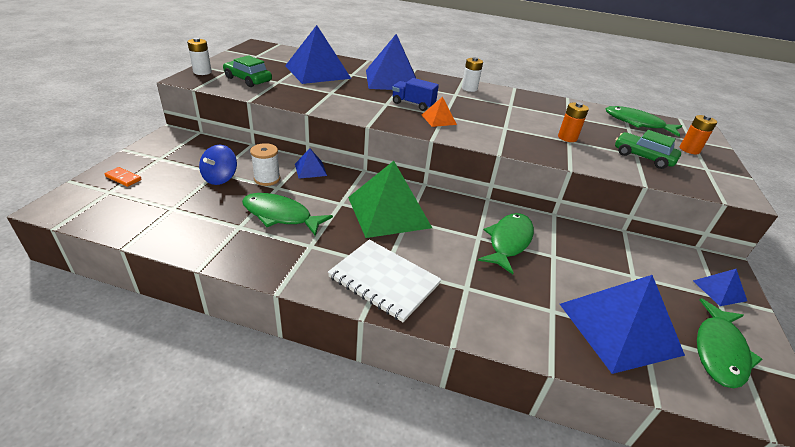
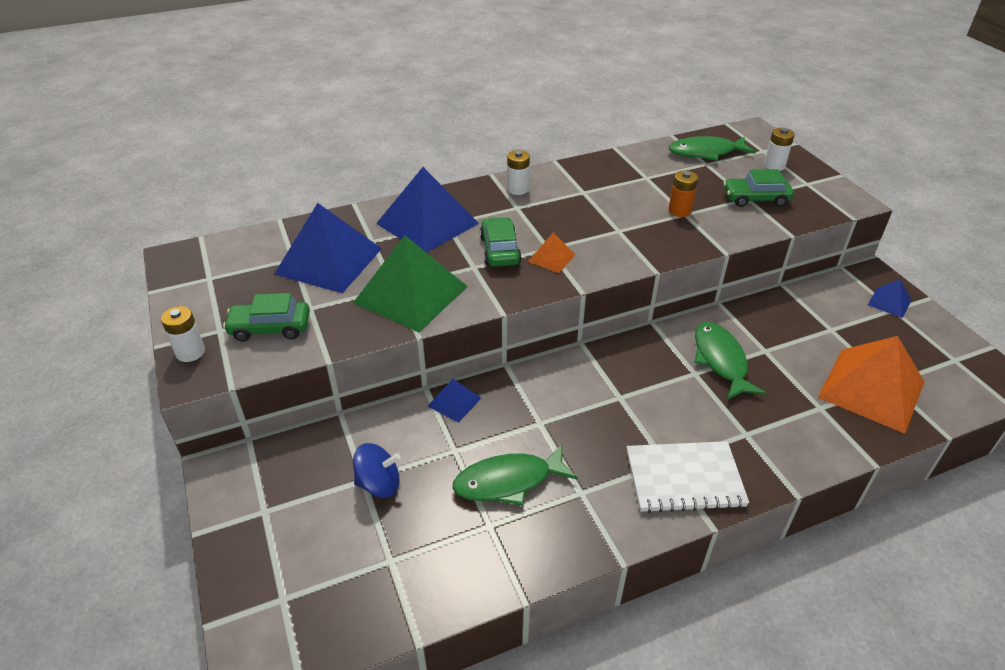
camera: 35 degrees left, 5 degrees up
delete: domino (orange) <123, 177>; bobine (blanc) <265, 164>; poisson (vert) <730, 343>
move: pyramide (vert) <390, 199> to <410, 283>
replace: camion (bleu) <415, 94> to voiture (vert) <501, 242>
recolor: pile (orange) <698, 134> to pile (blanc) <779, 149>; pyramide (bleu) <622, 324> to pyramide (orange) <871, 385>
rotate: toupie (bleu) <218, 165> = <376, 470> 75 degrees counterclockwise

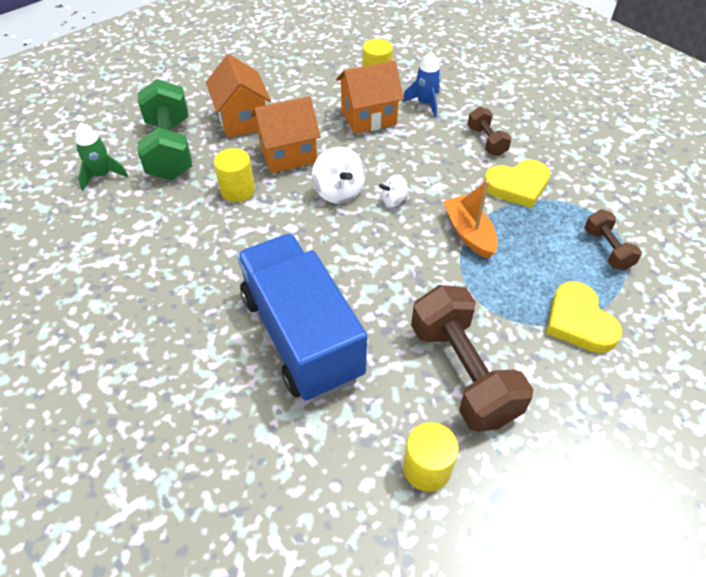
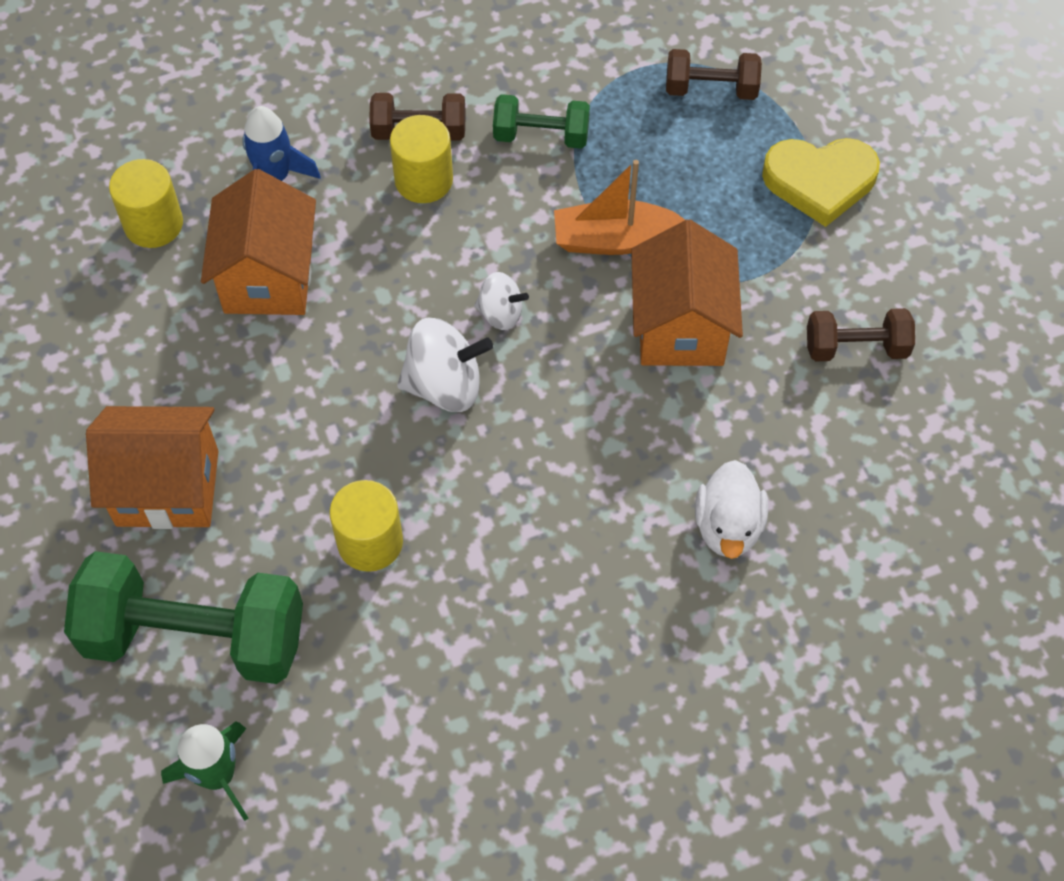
camera: 70 degrees left, 10 degrees up
move: cylindre (jaune) <431, 457> to <421, 159>; maison (orange) <286, 134> to <687, 293>
replace: cœur (jaune) <516, 184> to haltère (vert) <541, 121>; camion (bleu) <302, 317> to canard (blanc) <731, 509>
rotate: toupie (blanc) <394, 191> = <501, 301> 75 degrees counterclockwise
resize: haltère (marron) <472, 358> = <861, 335> x0.51

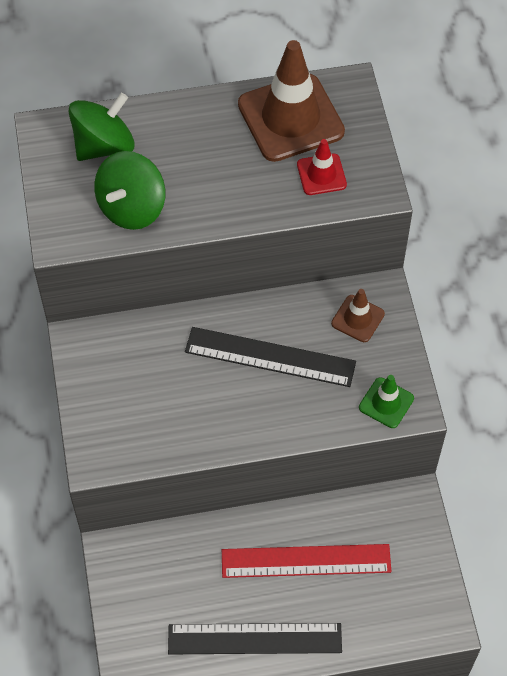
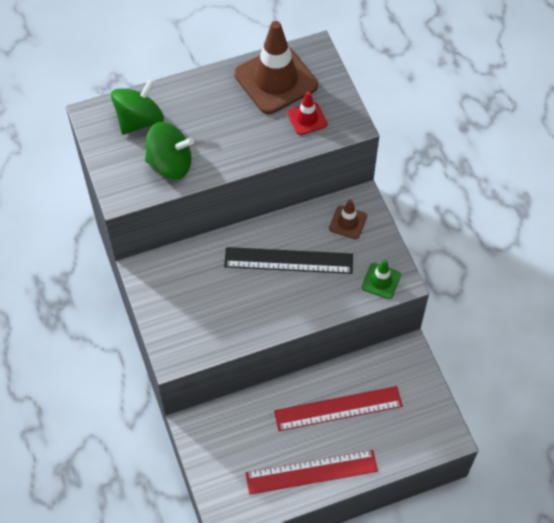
camera: 10 degrees left, 0 degrees up
recolor: règle (noir) <255, 638> to règle (rouge) <312, 472>
rotate: toupie (vert) <129, 190> = <169, 150> 105 degrees counterclockwise

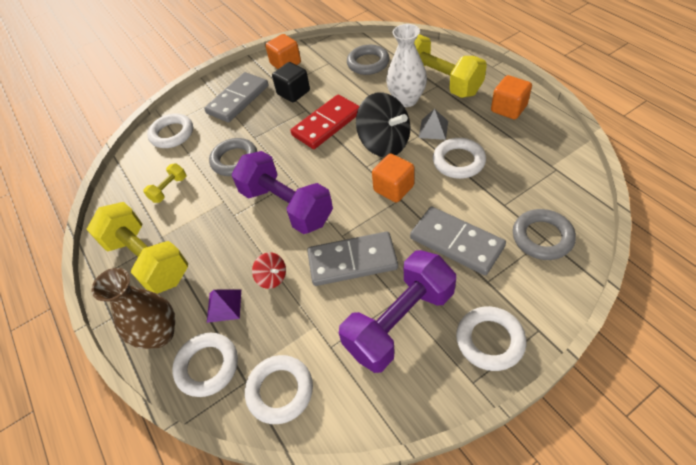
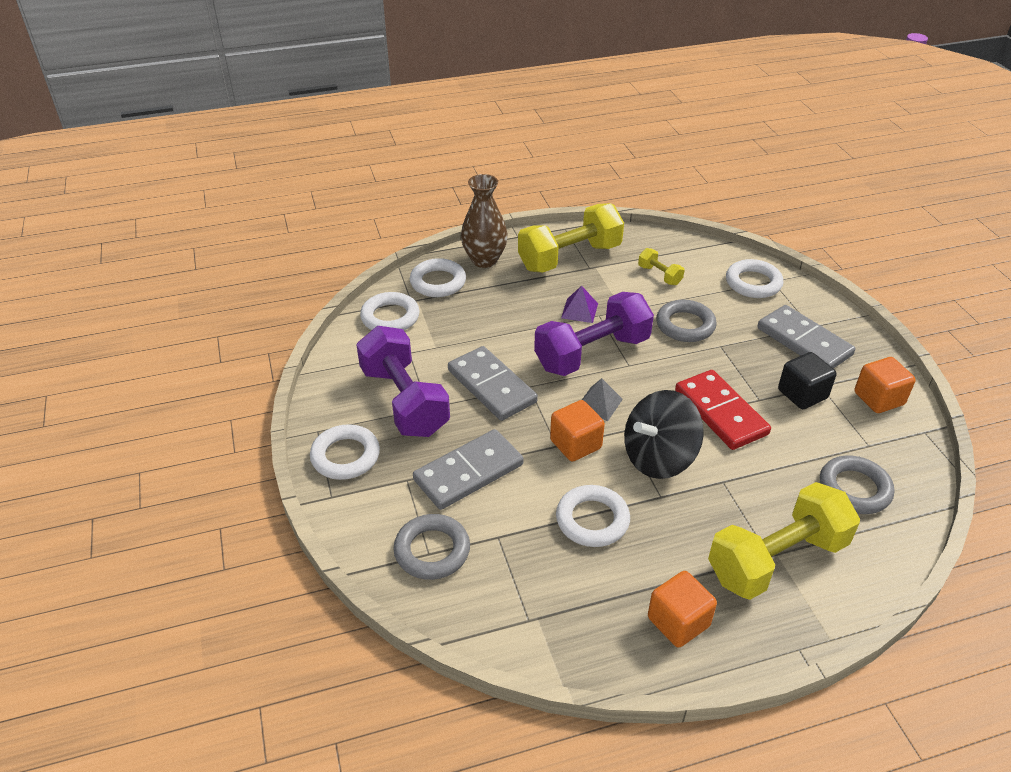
camera: 100 degrees right, 10 degrees down
delete: toupie (rouge) <269, 270>; vase (blanc) <406, 65>
move: pyramide (violet) <224, 306> to <579, 304>; pyramide (gris) <433, 124> to <602, 399>
rotate: domino (gris) <352, 258> = <493, 383> 45 degrees counterclockwise

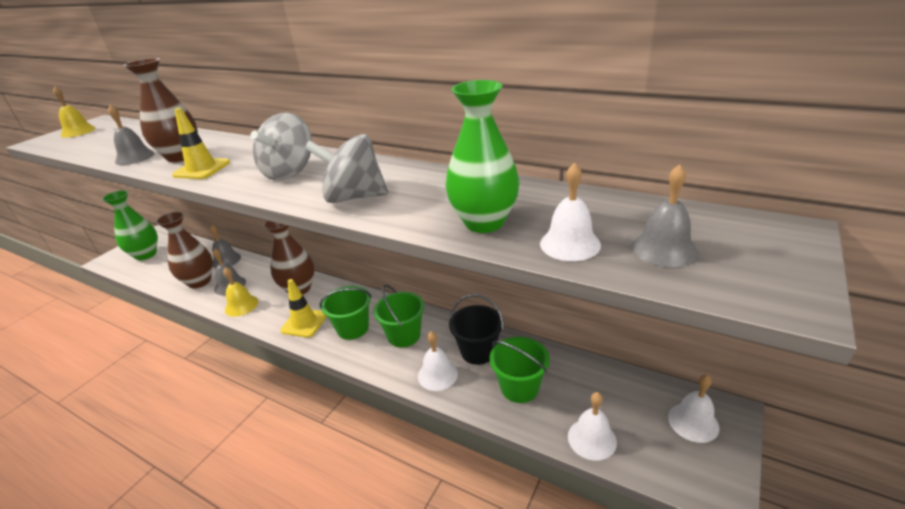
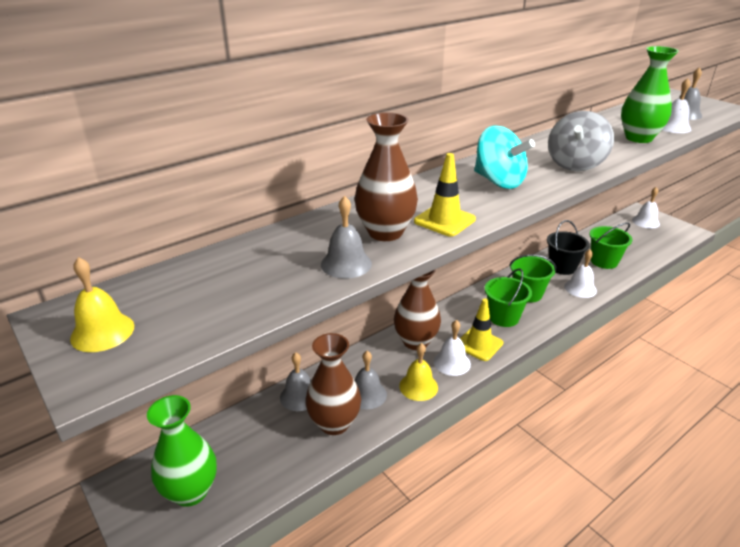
camera: 70 degrees left, 0 degrees up
move: cloche (blanc) <592, 426> to <452, 348>
recolor: toupie (gris) <281, 147> to toupie (turquoise) <504, 157>

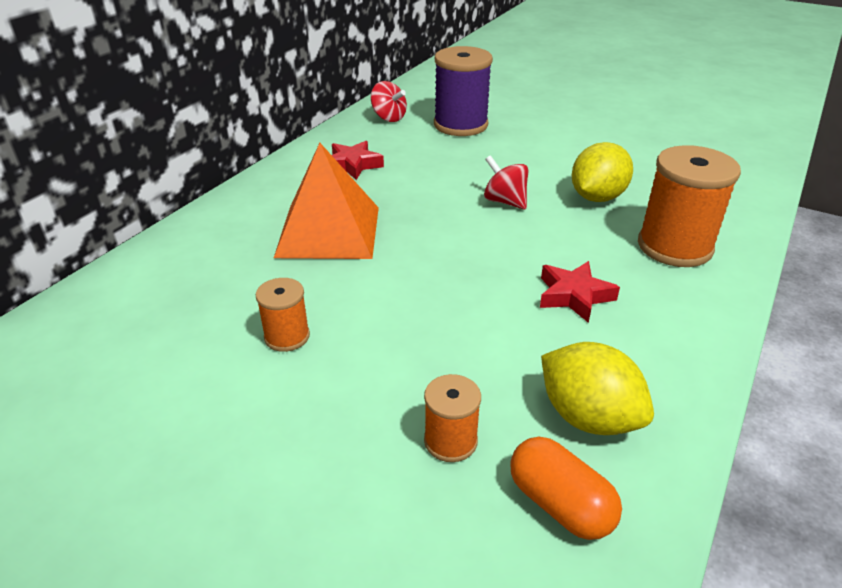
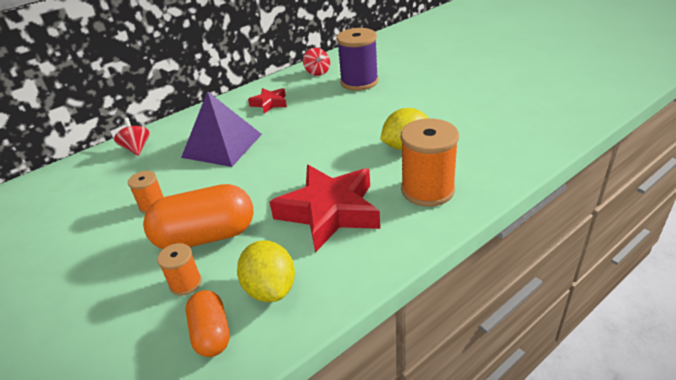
camera: 25 degrees right, 0 degrees up
insert: gélule (orange) <198, 216>
move: toupie (rouge) <506, 182> to <132, 137>
recolor: pyramide (orange) <326, 201> to pyramide (violet) <221, 129>
resize: étoile (rouge) <580, 292> = <325, 208> x2.02

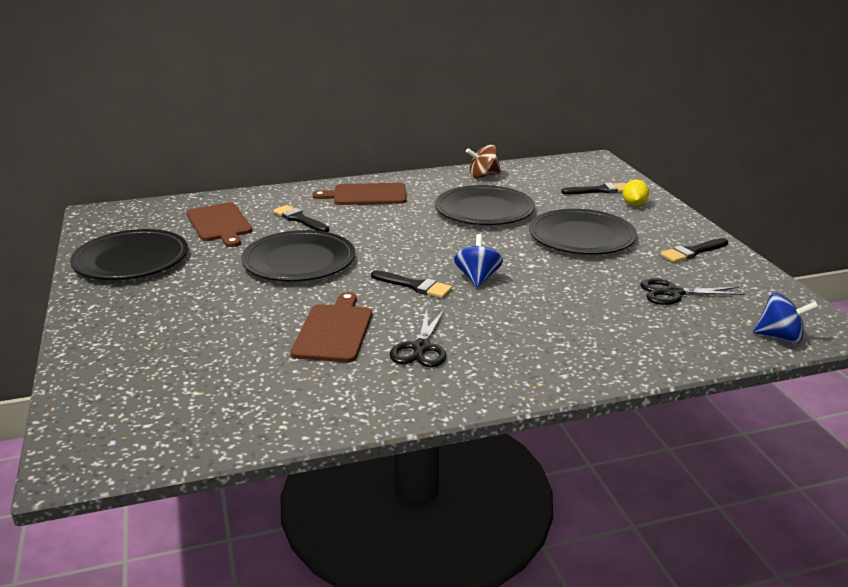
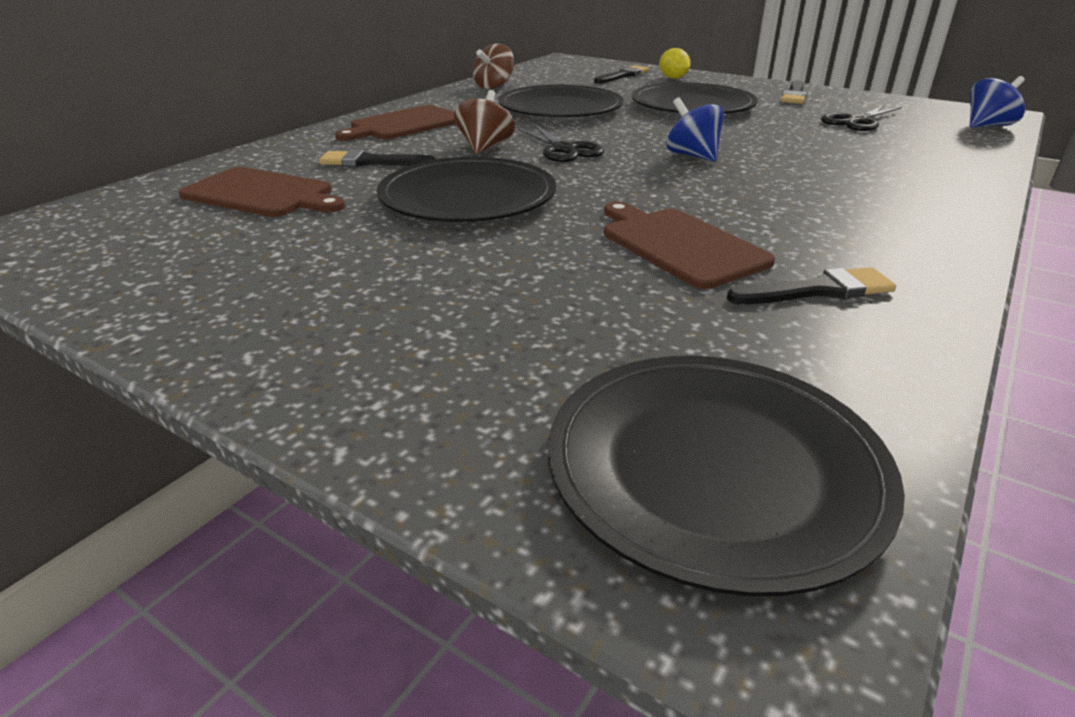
camera: 40 degrees left, 5 degrees up
insert: toupie (marron) <484, 122>
move: ciseaux (noir) <418, 338> to <560, 143>; assiette (noir) <129, 254> to <726, 476>; pinceau (noir) <411, 284> to <811, 285>

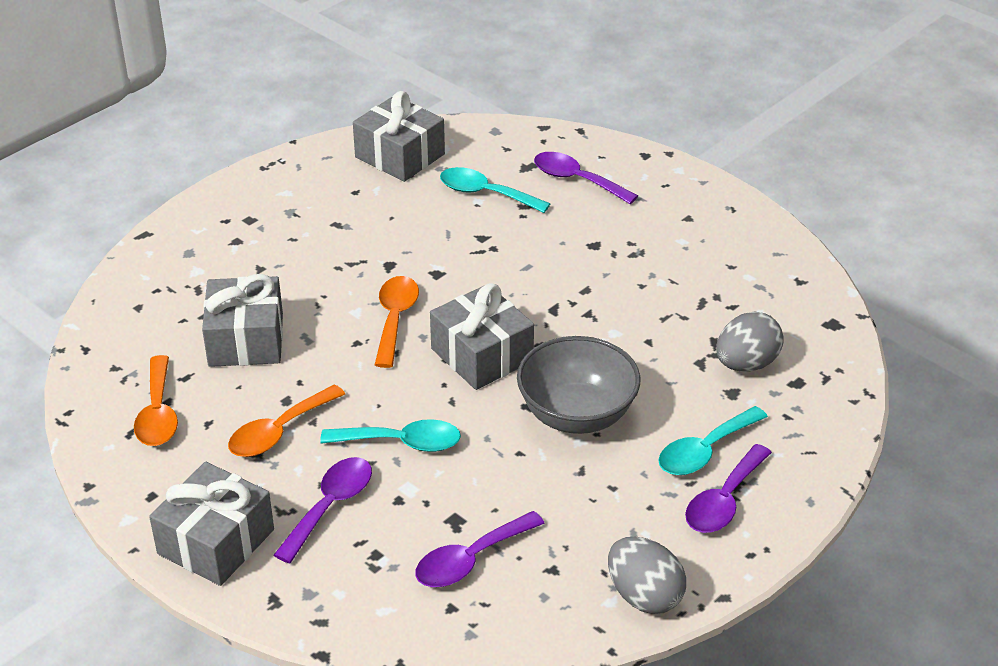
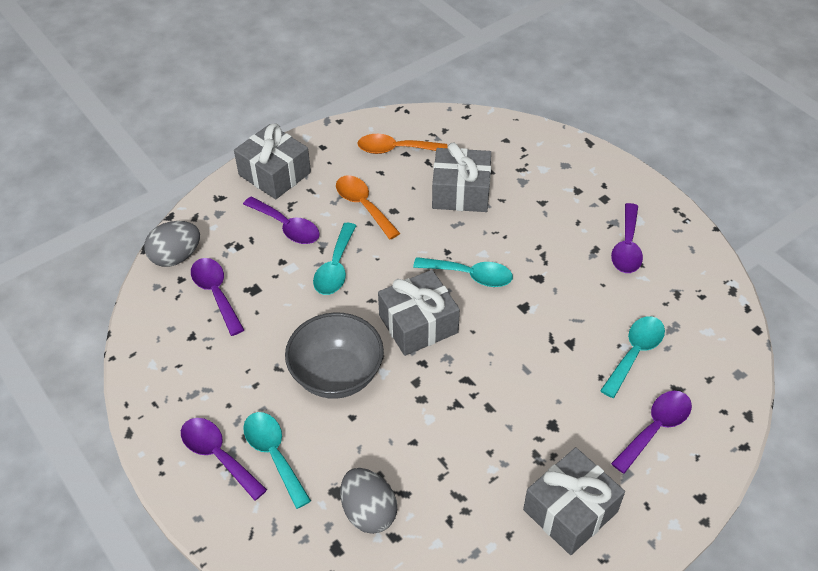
camera: 100 degrees right, 10 degrees up
insert: cuillère (violet) <627, 238>
move: œuf (gris) <647, 575> to <172, 244>; cadeau (gris) <399, 136> to <574, 501>
recolor: cuillère (orange) <397, 322> to cuillère (turquoise) <463, 272>

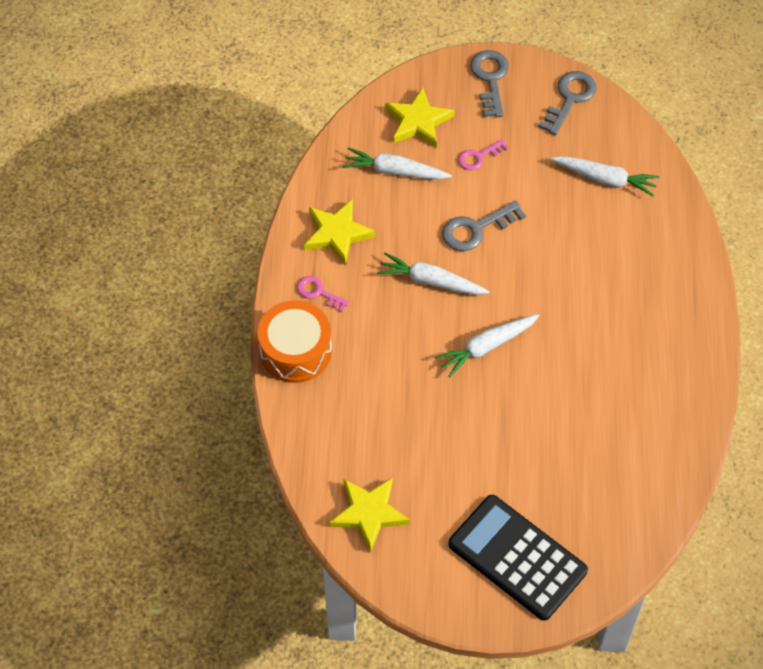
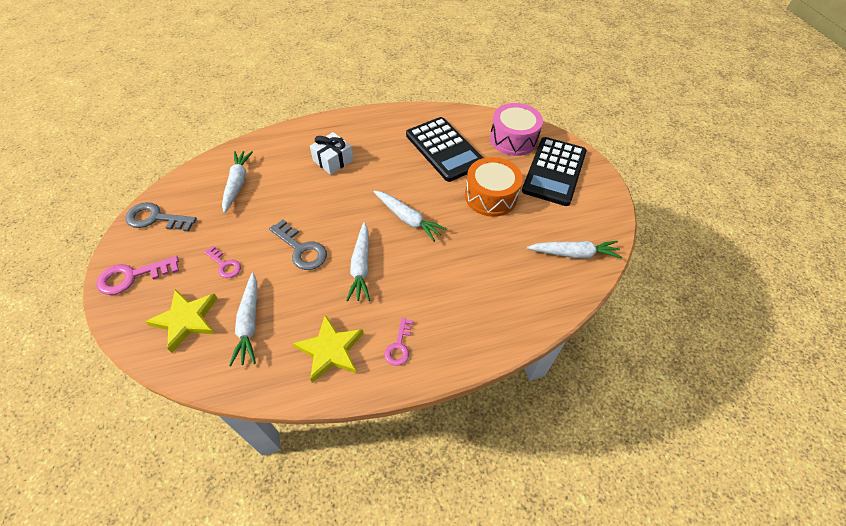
camera: 110 degrees left, 5 degrees down
insert: cadeau (blanc) <331, 153>; calculatrice (noir) <444, 149>; tambour (rose) <516, 129>
move: tambour (orange) <294, 341> to <494, 187>
replace: étoile (jaune) <369, 515> to carotte (blanc) <574, 249>
recolor: clé (gris) <489, 83> to clé (rose) <137, 275>

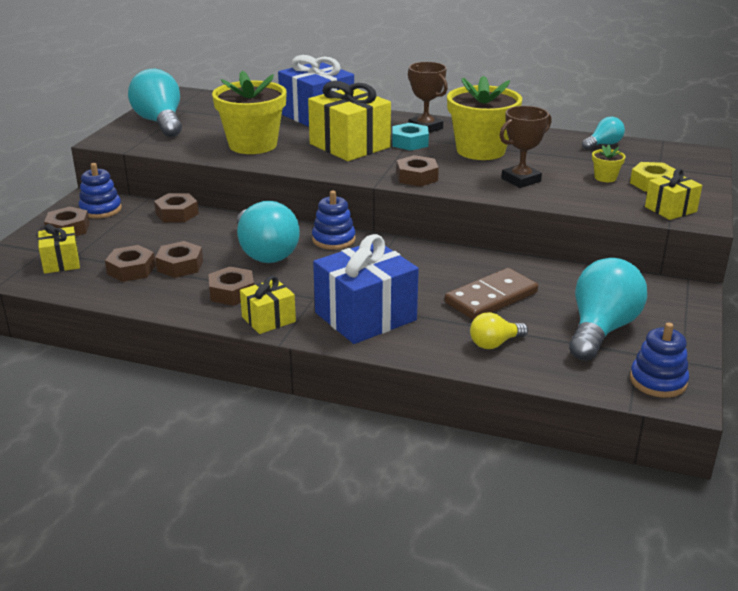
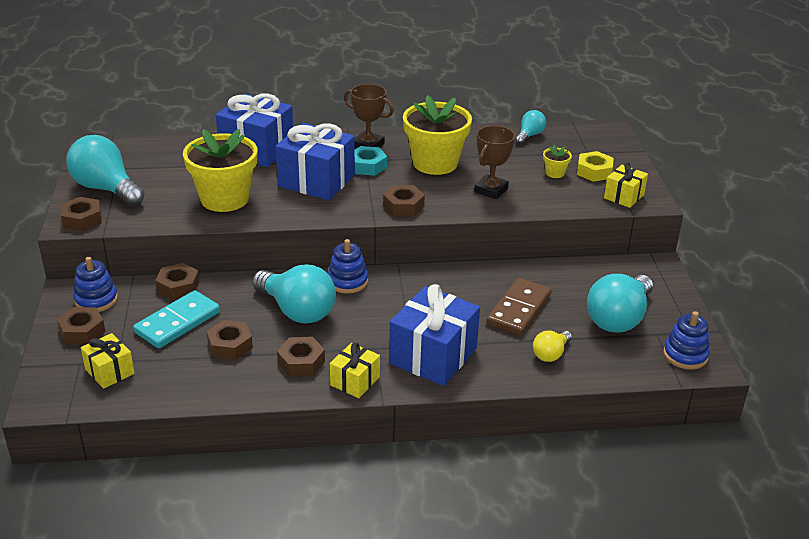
camera: 25 degrees left, 5 degrees up
insert: domino (turquoise) <176, 319>
move: écrou (marron) <130, 263> to <81, 214>
recolor: cadeau (jaune) <349, 121> to cadeau (bleu) <315, 161>
rotate: ampoule (turquoise) <608, 309> = <620, 303> 150 degrees counterclockwise

